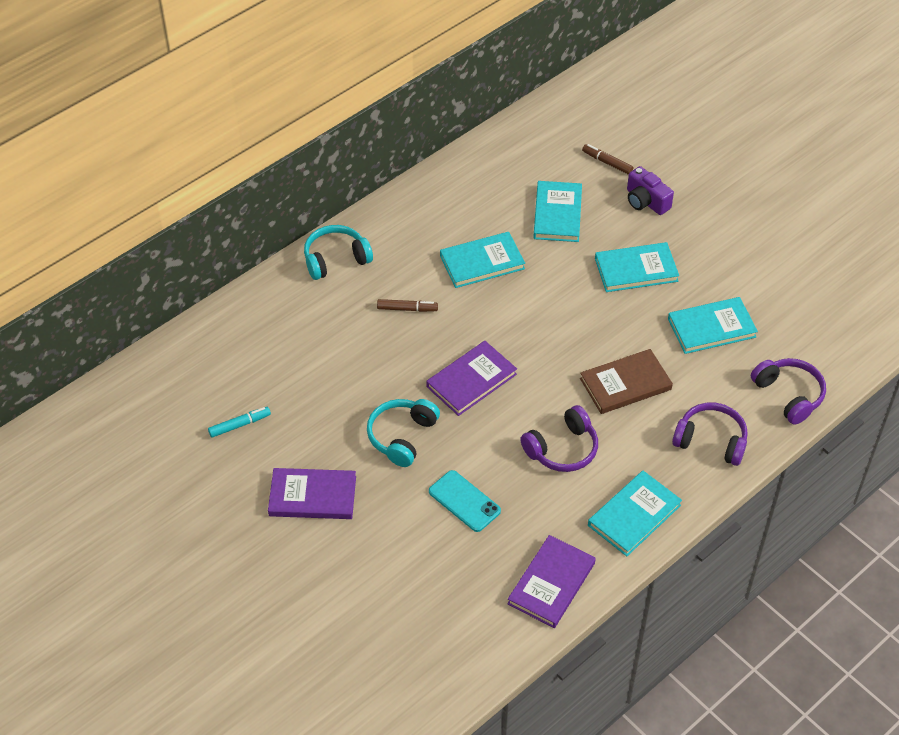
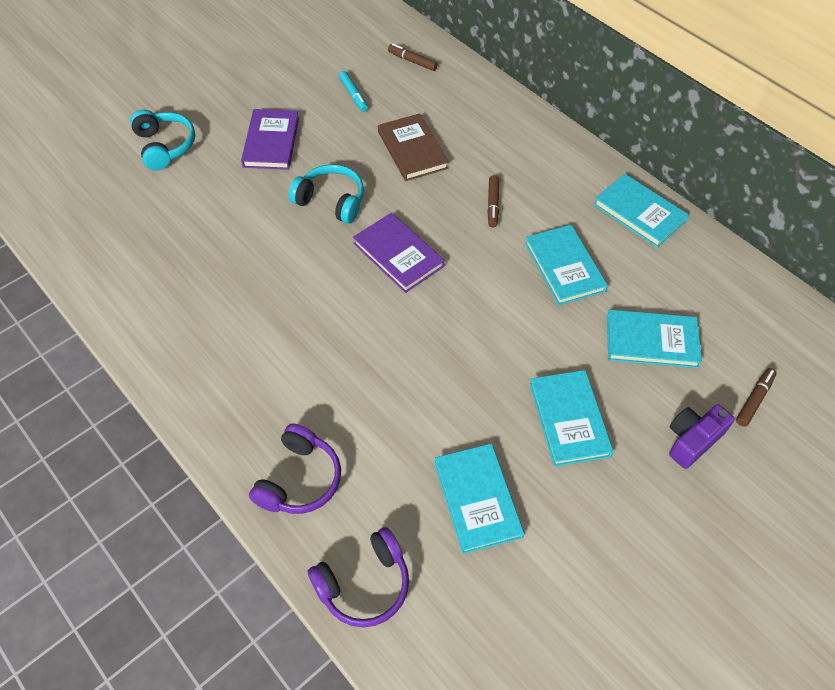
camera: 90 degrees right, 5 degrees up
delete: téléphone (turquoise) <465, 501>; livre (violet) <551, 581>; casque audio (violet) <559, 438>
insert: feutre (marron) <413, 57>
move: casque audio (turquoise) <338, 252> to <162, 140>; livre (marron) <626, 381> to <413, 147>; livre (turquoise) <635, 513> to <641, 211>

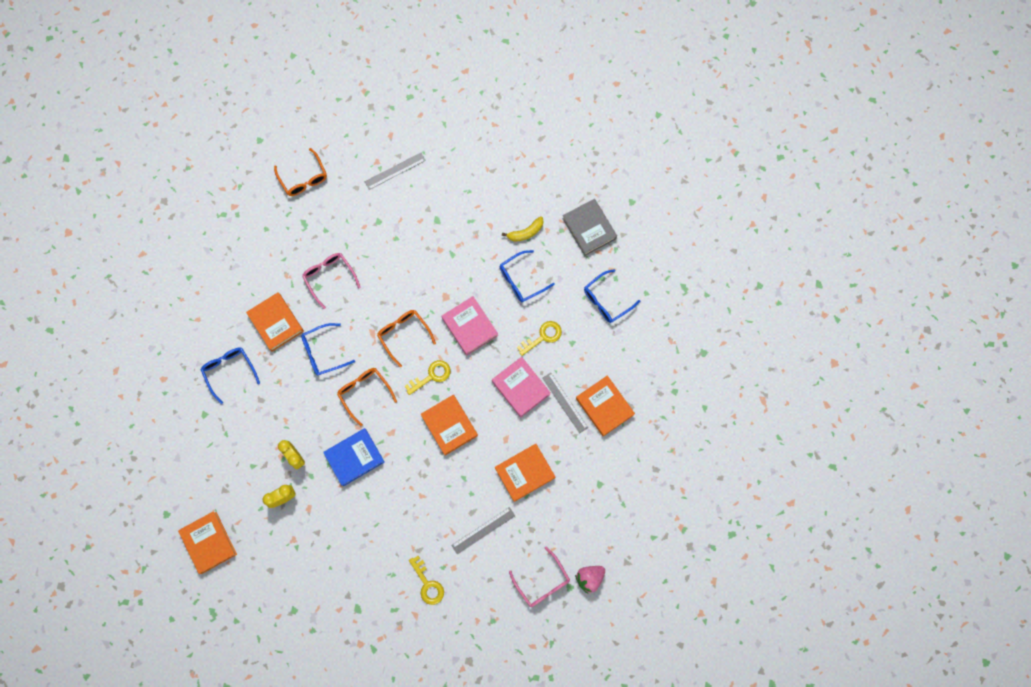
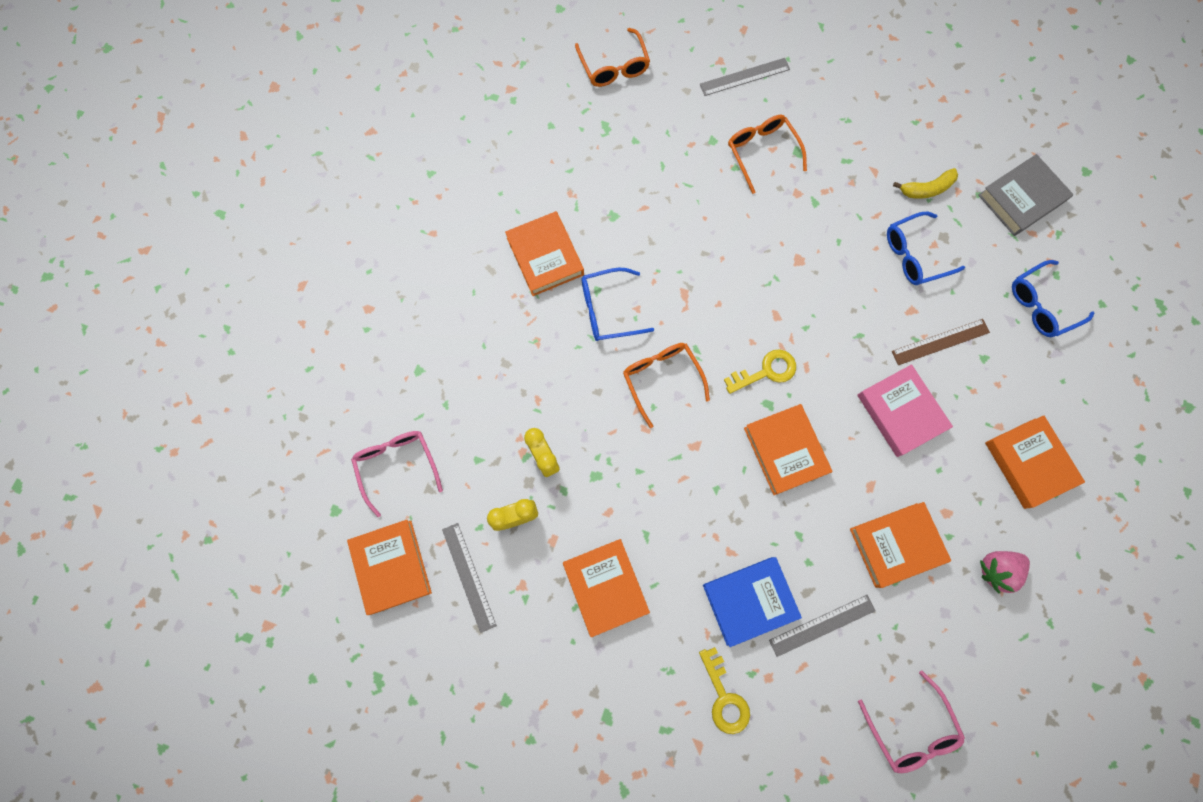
camera: 10 degrees right, 0 degrees up
delete: lunettes (bleu) <230, 376>; livre (rose) <469, 326>
insert: livre (orange) <606, 588>
move: lunettes (rose) <331, 281> to <397, 474>; règle (gris) <565, 403> to <469, 578>; livre (bleu) <354, 457> to <752, 602>; lunettes (orange) <406, 338> to <767, 154>; fraise (rose) <590, 579> to <1005, 572>
replace: clé (jaune) <539, 338> to règle (marron) <941, 342>
rotate: livre (gris) <589, 227> = <1026, 195> 75 degrees clockwise

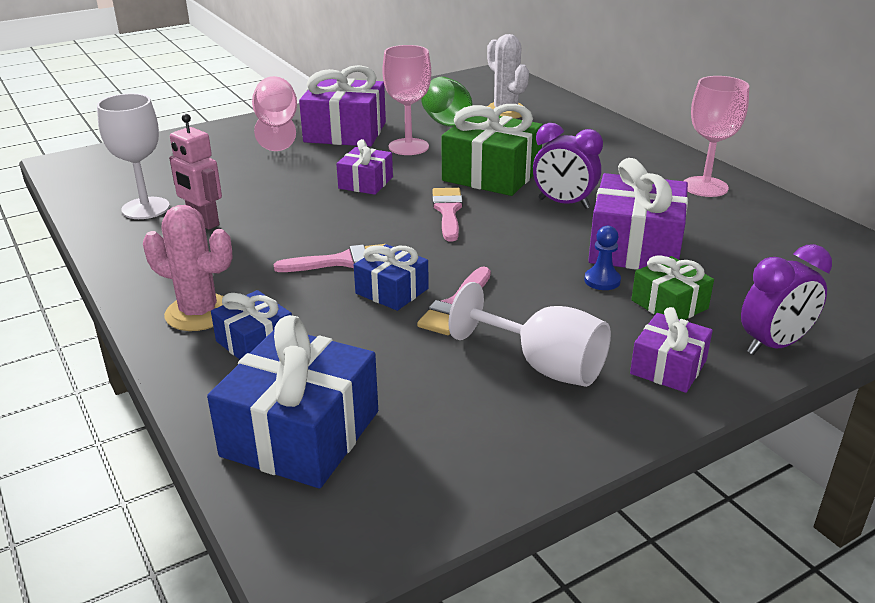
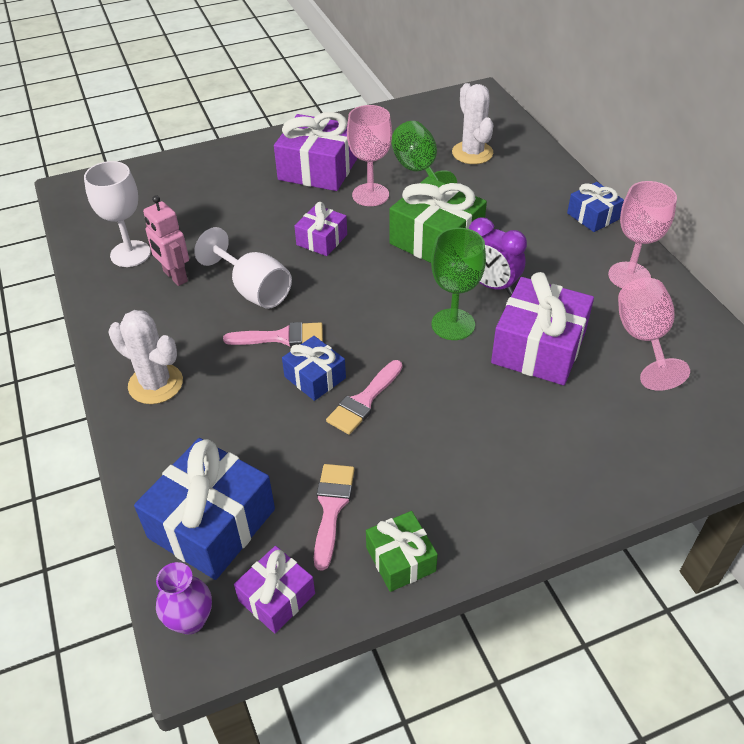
camera: 10 degrees right, 15 degrees up
delete: pion (bleu) <602, 258>; réveil (violet) <786, 299>
insert: vase (violet) <184, 598>; verre à pied (vert) <458, 284>
move: verre à pied (blanc) <529, 334> to <243, 268>; cadeau (violet) <671, 350> to <274, 589>; pinceau (rose) <447, 214> to <334, 517>; cadeau (vert) <672, 288> to <402, 551>; cadeau (bleu) <251, 324> to <595, 207>; verre à pied (rose) <274, 113> to <654, 334>
recolor: cactus (rose) <188, 268> to cactus (blanc) <146, 357>

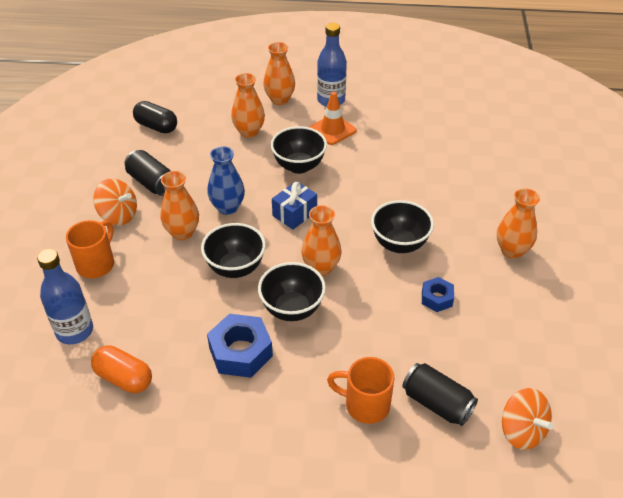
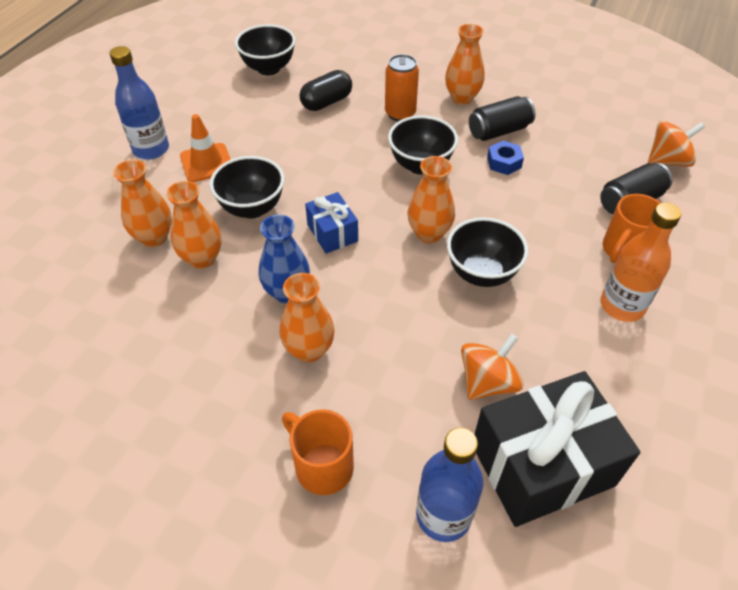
camera: 70 degrees left, 5 degrees up
delete: écrou (bleu) <240, 346>
insert: canette (orange) <402, 87>; bouteille (orange) <641, 262>
move: vase (orange) <279, 73> to <194, 225>; bol (noir) <233, 250> to <265, 49>; gélule (noir) <155, 117> to <325, 90>; toupie (orange) <115, 201> to <492, 367>; canette (noir) <148, 173> to <502, 118>
replace: gélule (orange) <121, 369> to cadeau (noir) <557, 449>

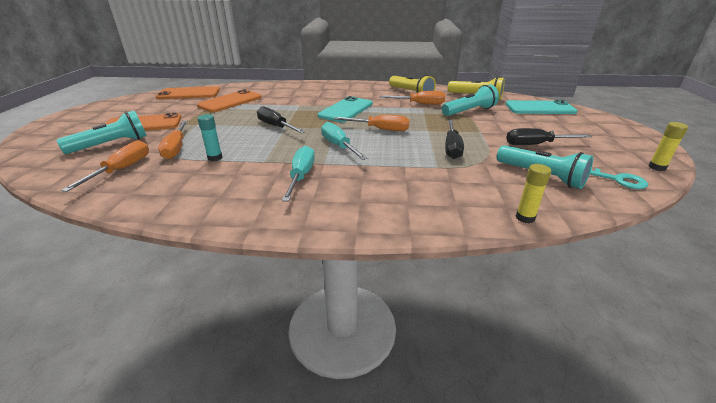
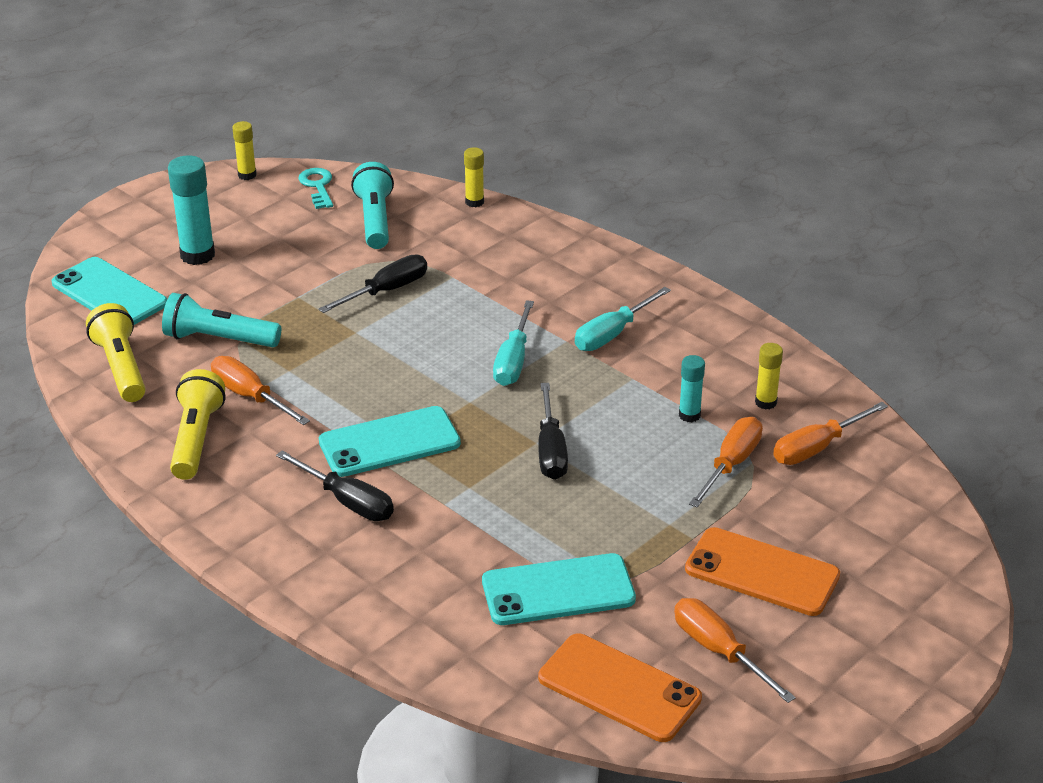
camera: 140 degrees left, 5 degrees up
delete: lampe de poche (turquoise) <101, 132>
insert: bâton de colle (turquoise) <191, 210>; bâton de colle (jaune) <769, 376>
move: tournevis (noir) <549, 136> to <335, 486>; tournevis (orange) <372, 123> to <735, 650>
recolor: téléphone (orange) <229, 100> to téléphone (turquoise) <559, 589>

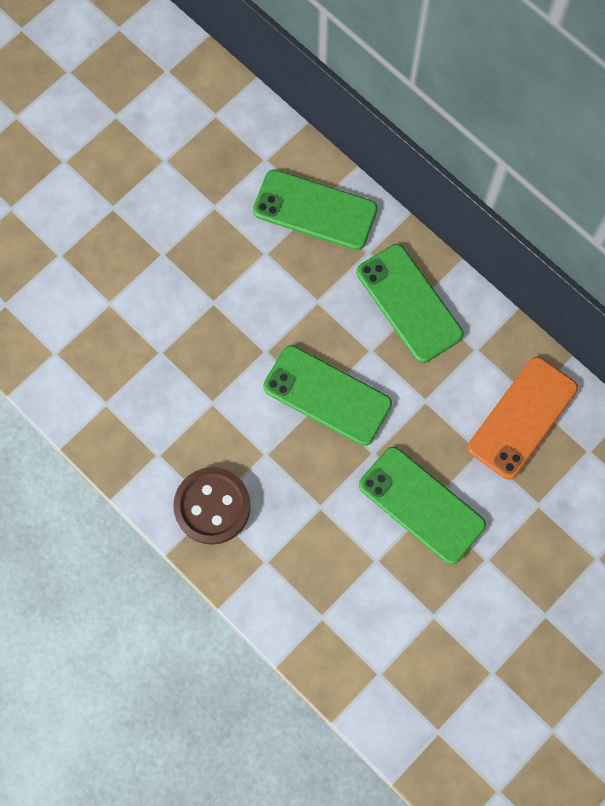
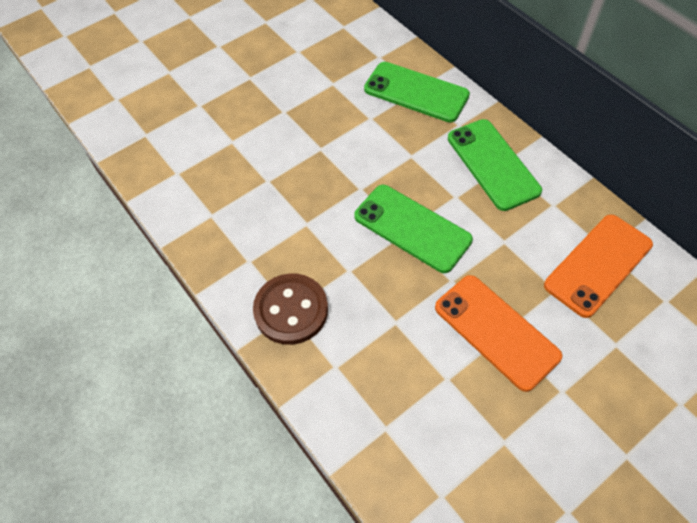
camera: 10 degrees right, 15 degrees down
recolor: téléphone (vert) <422, 505> to téléphone (orange) <498, 333>

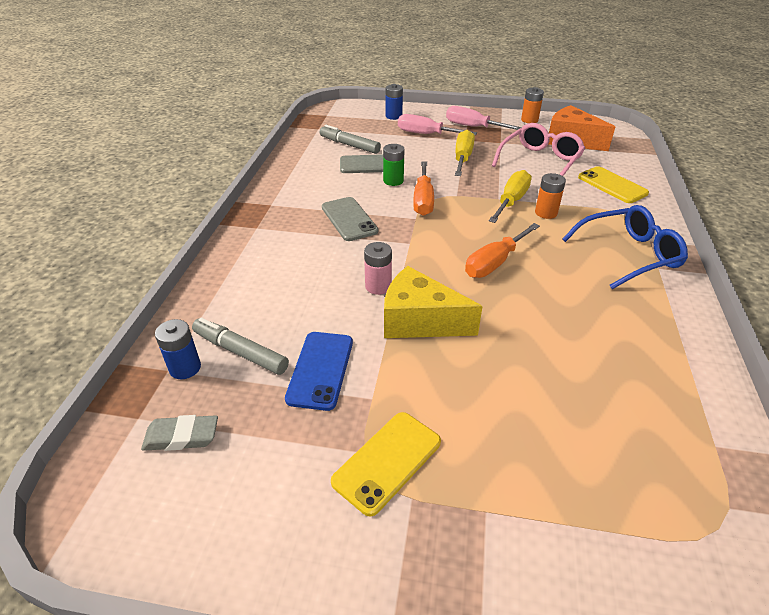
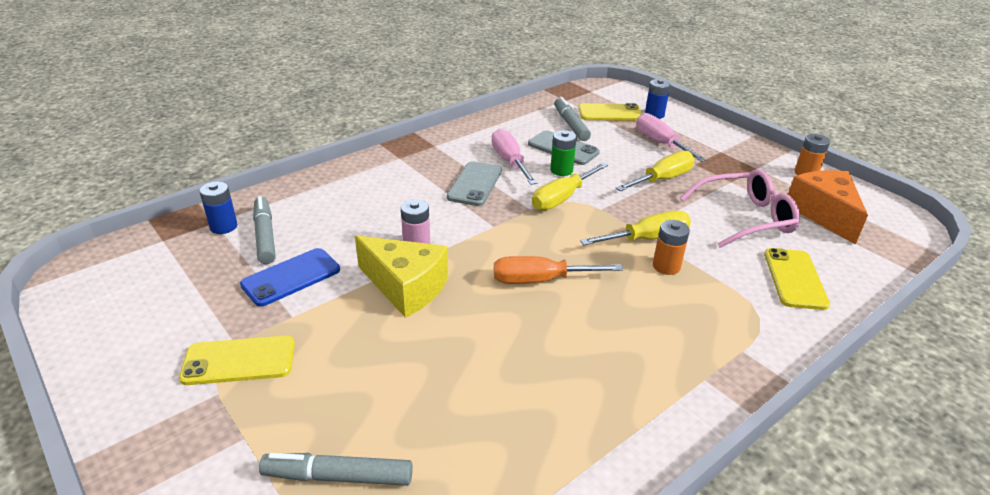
camera: 40 degrees right, 5 degrees down
delete: gomme (gris) <179, 433>; lunettes (bleu) <625, 247>
insert: feutre (gris) <336, 469>; téléphone (jaune) <610, 112>
move: tournevis (rose) <484, 118> to <514, 157>
recolor: tournevis (orange) <423, 188> to tournevis (jaune) <570, 187>
rotate: fromage (jaune) <433, 302> = <401, 277> 150 degrees clockwise

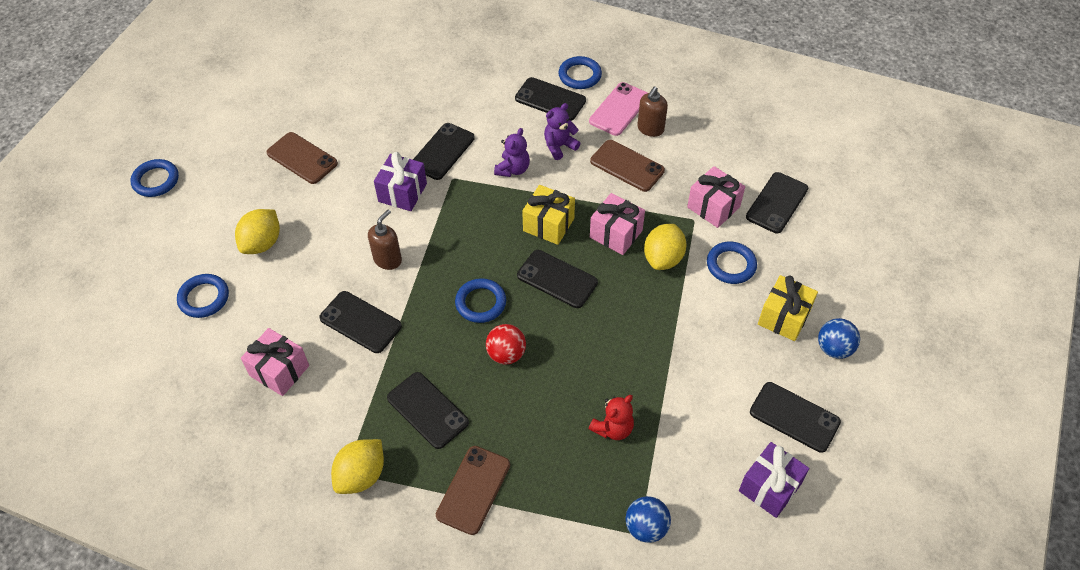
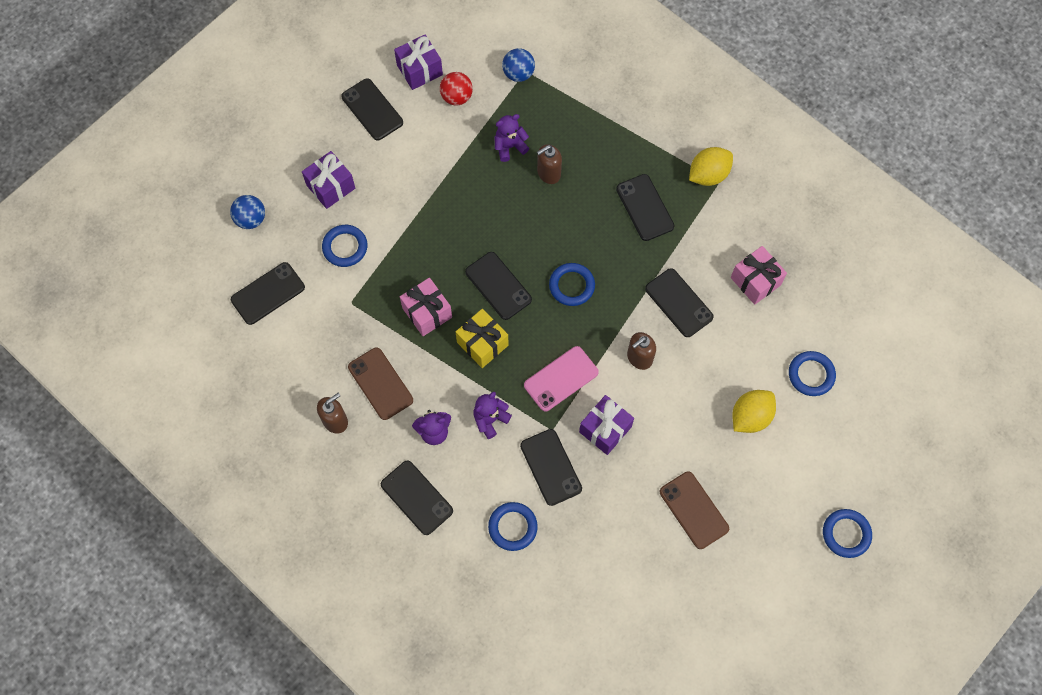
camera: 160 degrees left, 15 degrees up
delete: téléphone (marron) <473, 490>; citron (jaune) <665, 247>; cadeau (rose) <716, 197>
insert: distributeur de savon (marron) <549, 164>
move: balle (bleu) <839, 338> to <247, 212>; balle (rouge) <506, 344> to <456, 88>; anneau (bleu) <580, 72> to <513, 526>; téléphone (rose) <618, 109> to <561, 378>
recolor: cadeau (jaune) <788, 308> to cadeau (violet) <328, 180>; ours en peluche (rouge) <611, 417> to ours en peluche (violet) <512, 138>
rotate: téléphone (noir) <444, 151> = <551, 467> 75 degrees counterclockwise

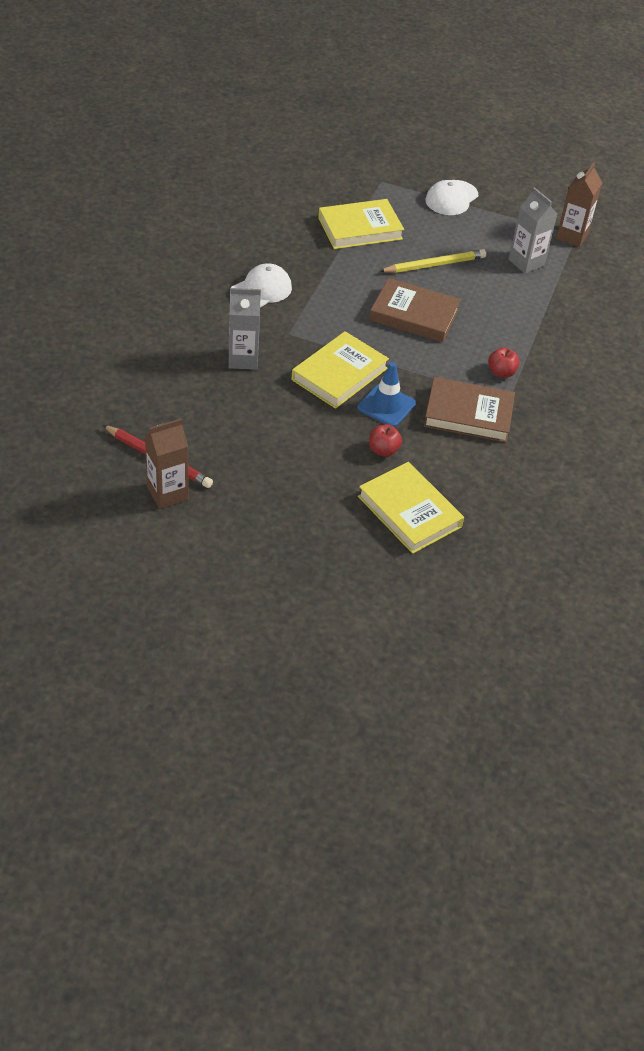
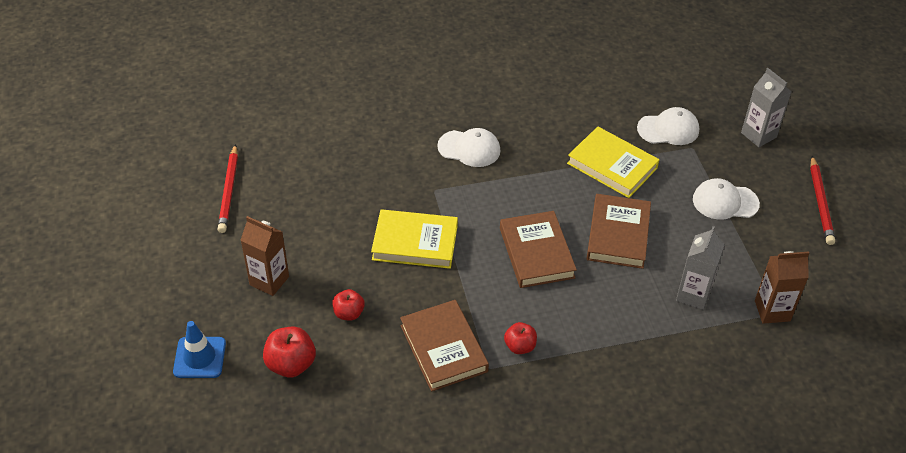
camera: 60 degrees right, 0 degrees up
insert: casquette (blanc) <668, 126>; crayon (rouge) <822, 200>
move: cône de chantier (bleu) <387, 394> to <199, 349>; brique de lait (marron) <167, 464> to <264, 256>; brique de lait (gris) <245, 329> to <766, 107>
replace: livre (jaune) <411, 508> to pomme (rouge) <289, 352>; crayon (jaune) <432, 261> to livre (marron) <619, 231>

